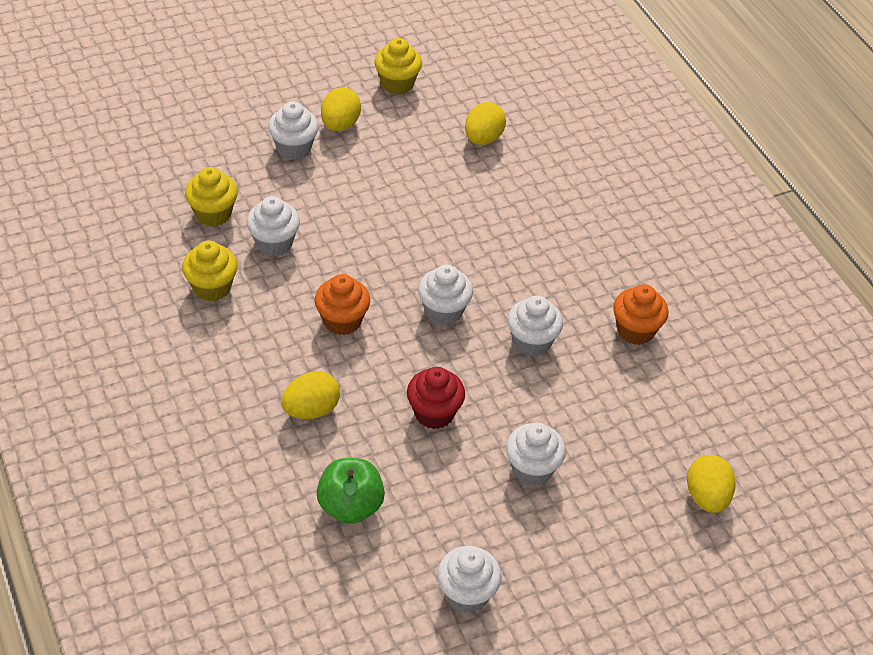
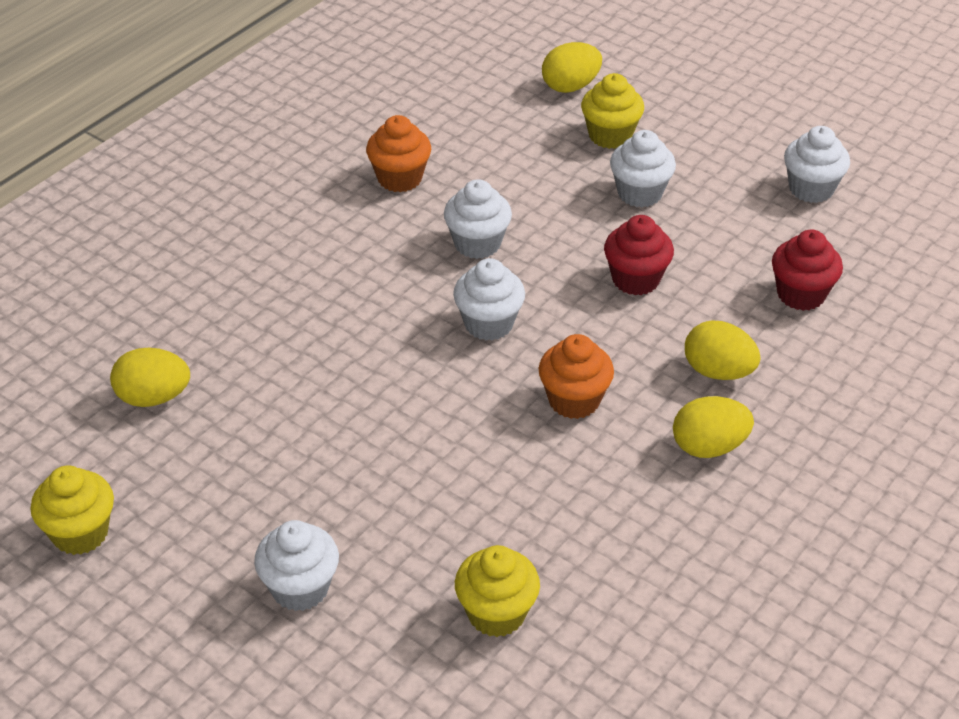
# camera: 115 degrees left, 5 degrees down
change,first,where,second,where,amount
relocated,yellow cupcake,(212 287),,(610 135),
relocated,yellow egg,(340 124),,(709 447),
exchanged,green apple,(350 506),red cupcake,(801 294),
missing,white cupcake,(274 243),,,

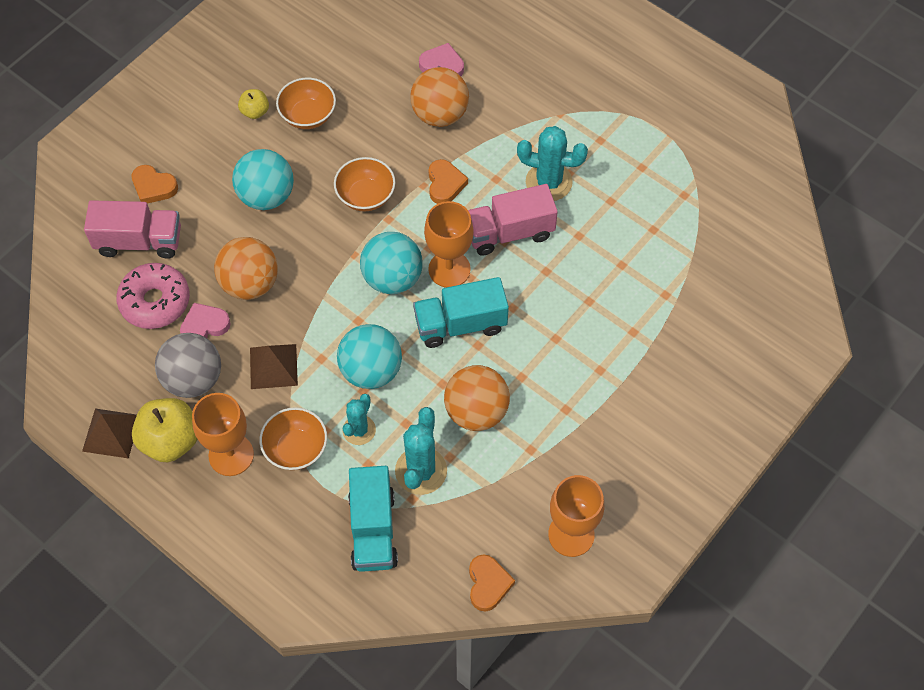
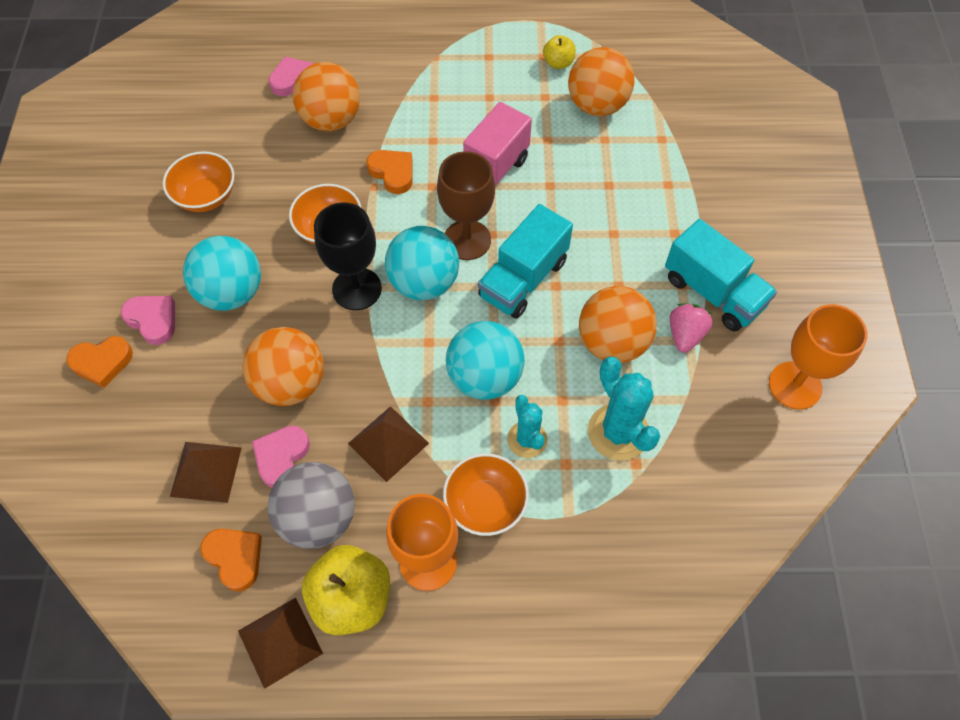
# camera: 40 degrees left, 0 degrees up
change,first,where,second,where,amount
appeared,,,pink heart,(153 320),
exchanged,pink donut,(155 301),brown pyramid,(206 471),
relocated,orange heart,(488 584),,(235 558),
appeared,,,black goblet,(357 289),
colour,orange goblet,(449 269),brown goblet,(467 240),
relocated,yellow apple,(255 112),,(558 63),
appeared,,,orange ball,(597 105),
relocated,turquoise truck,(373 530),,(713 292),
appeared,,,pink strawberry,(685 335),
missing,pink truck,(139 241),,,
missing,turquoise cactus,(548 182),,,

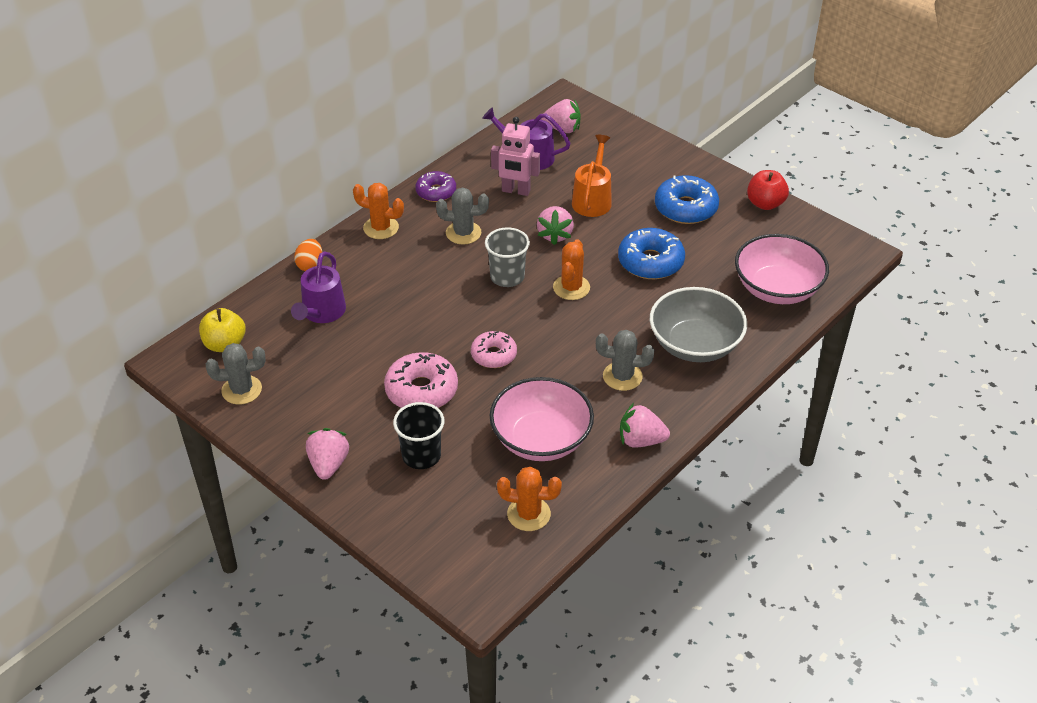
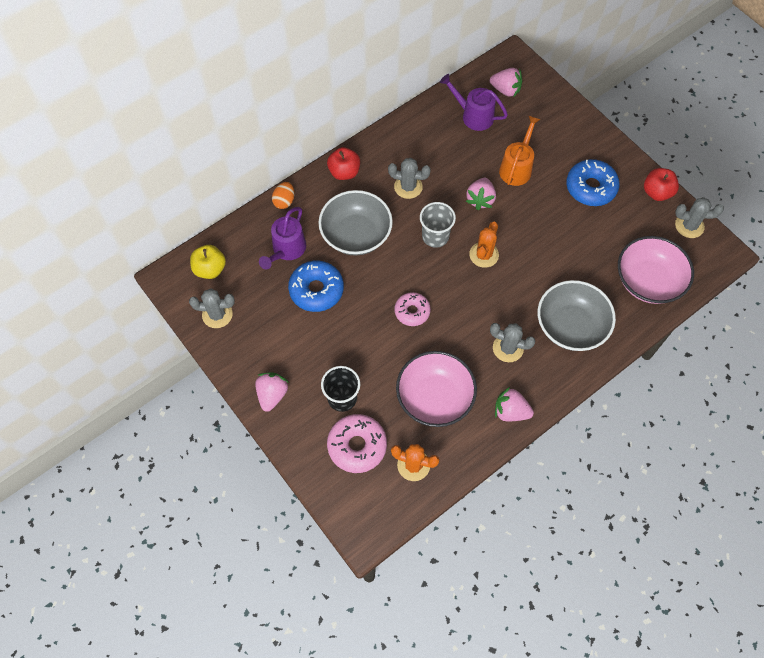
# camera: 10 degrees right, 20 degrees up
change,first,where,second,where,amount
relocated,blue donut,(650 262),,(316 290),
appeared,,,grey bowl,(356 235),
exchanged,orange cactus,(381 228),red apple,(344 172),
relocated,pink donut,(421 390),,(357 446),
appeared,,,grey cactus,(689 226),
missing,purple donut,(436 192),,,
missing,pink robot,(516 191),,,

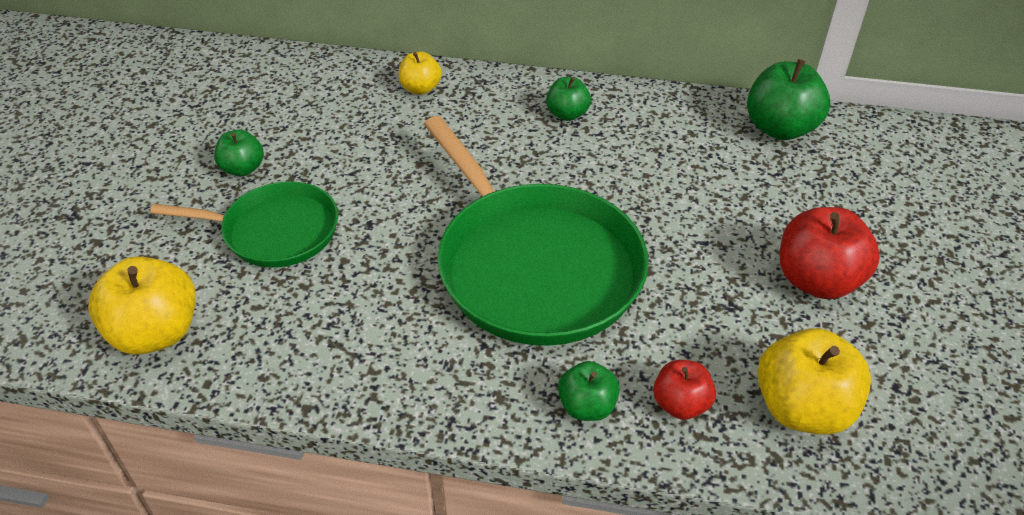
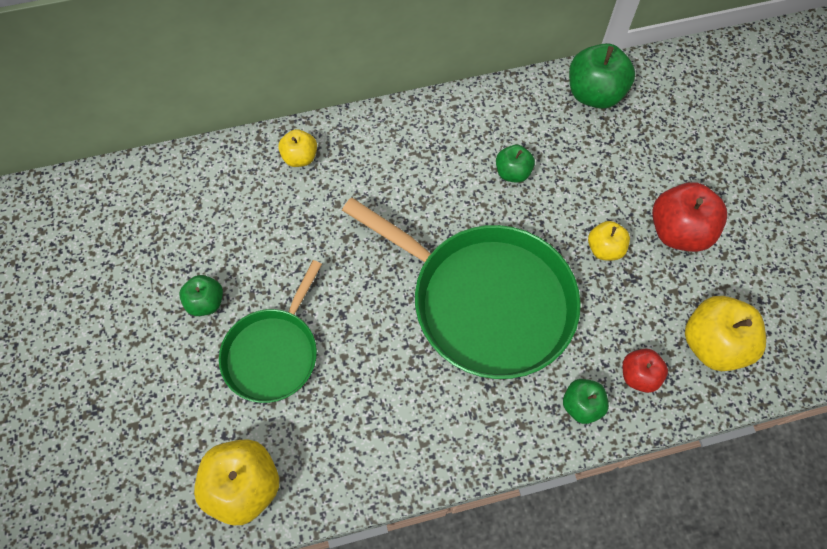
# camera: 25 degrees left, 20 degrees up
change,first,where,second,where,amount
spun,green pan,(275 231),,(273 353),135 degrees clockwise
relocated,green apple,(567 114),,(512 172),
appeared,,,yellow apple,(604 249),

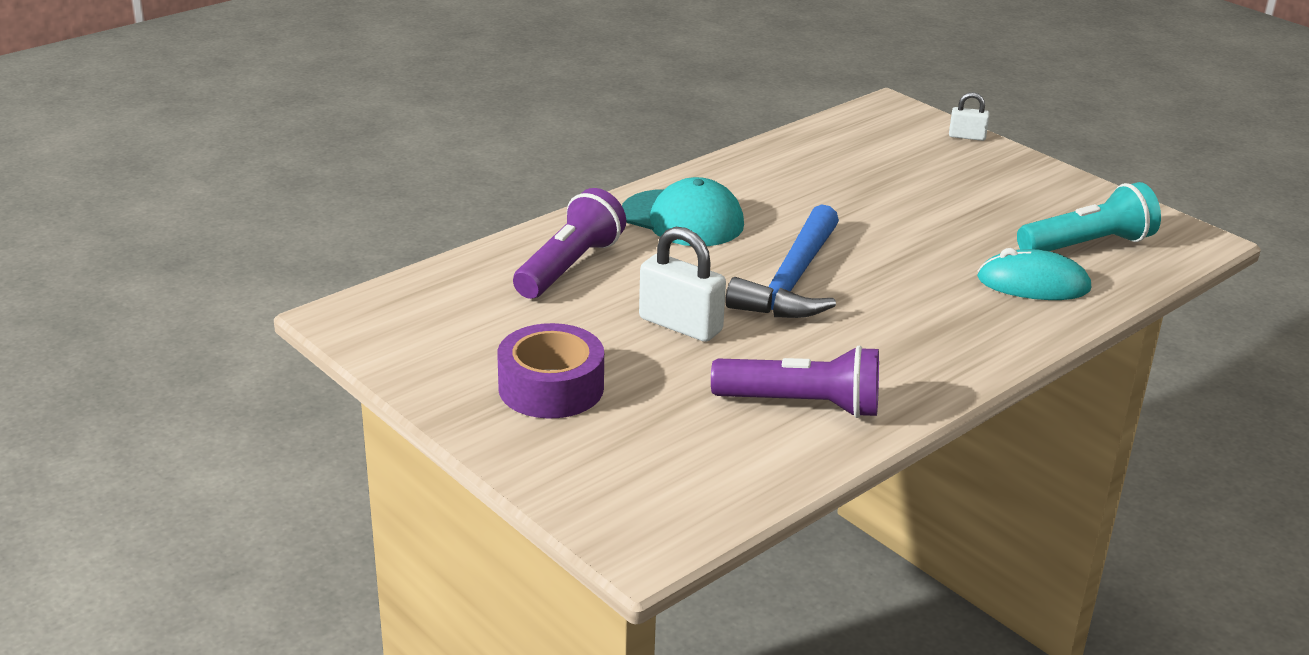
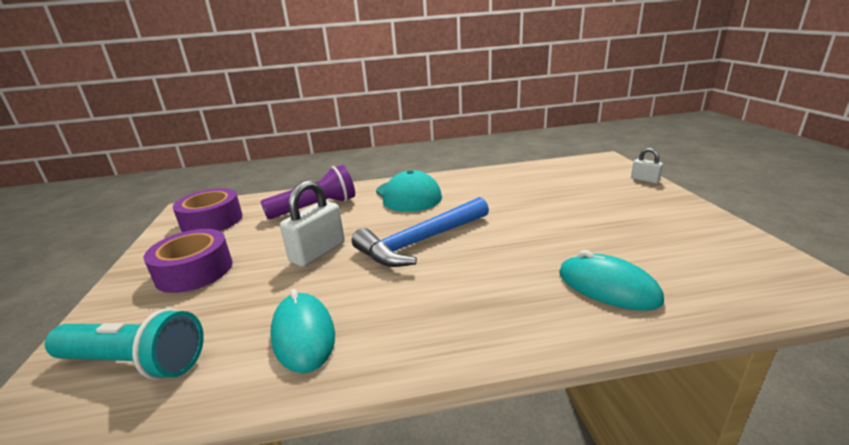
# camera: 35 degrees right, 5 degrees down
change,first,where,second,where,amount
relocated,turquoise flashlight,(1088 245),,(136 363),
appeared,,,purple tape,(212 221),
exchanged,purple flashlight,(802 405),turquoise mouse,(303 335),
spun,white padlock,(680 325),,(318 252),60 degrees clockwise

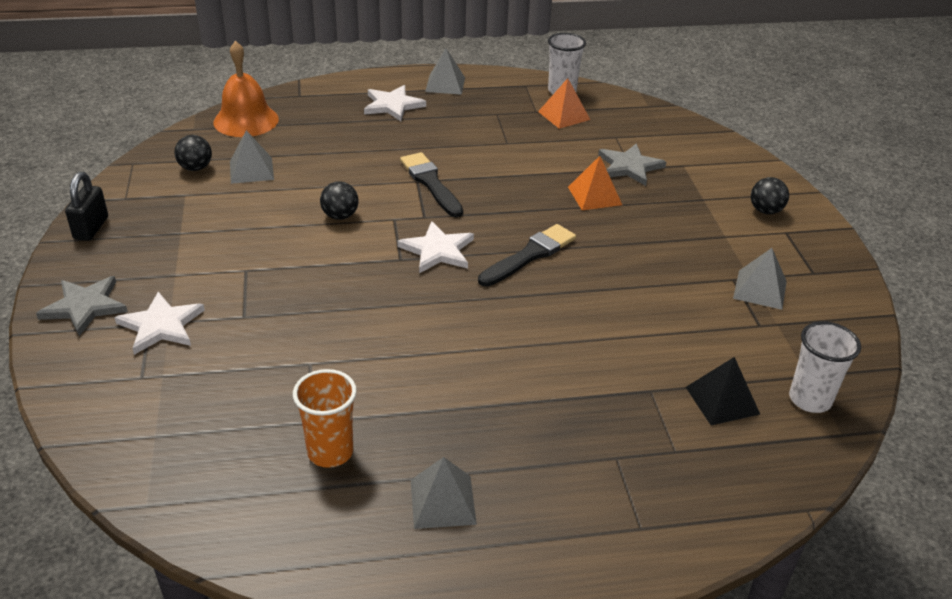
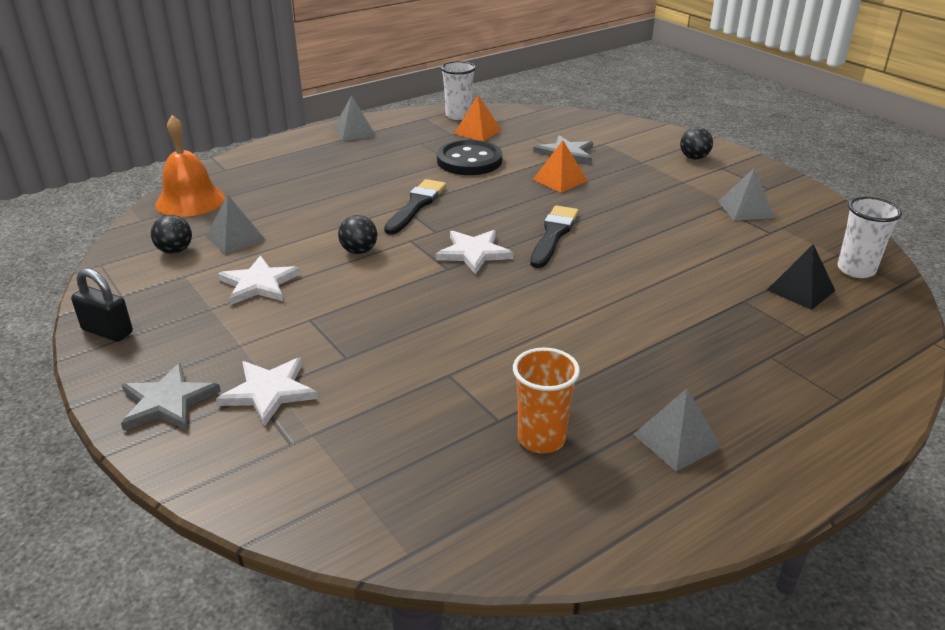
# camera: 25 degrees left, 5 degrees down
change,first,where,second,where,amount
spun,black padlock,(91 228),,(107 331),45 degrees counterclockwise
relocated,white star,(392 105),,(259 284),
spun,black brush,(431 183),,(416 205),75 degrees clockwise
appeared,,,black button,(469 161),

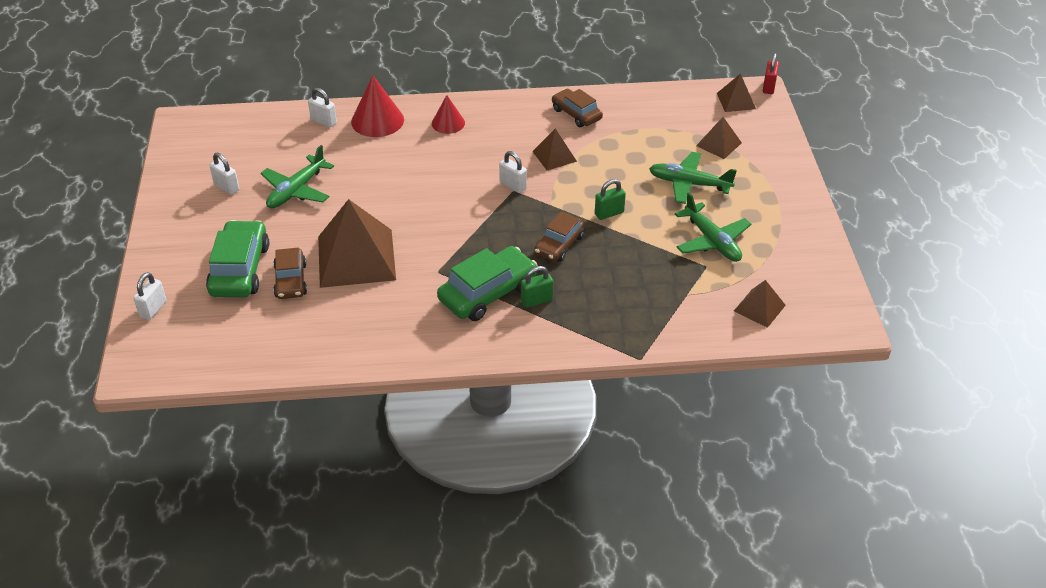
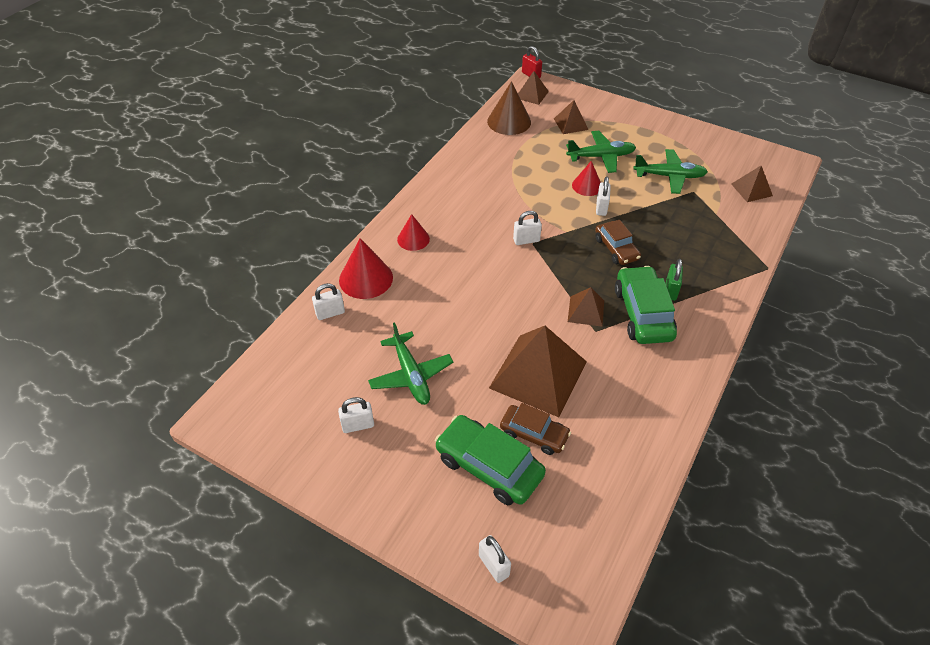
# camera: 55 degrees left, 5 degrees up
change,first,where,second,where,amount
appeared,,,brown cone,(509 121),
spun,green plane,(689 184),,(601 157),150 degrees counterclockwise
relocated,brown pyramid,(554 156),,(586 311),
appeared,,,red cone,(587 186),
colour,green padlock,(609 213),white padlock,(601 208),
missing,brown car,(576 114),,,

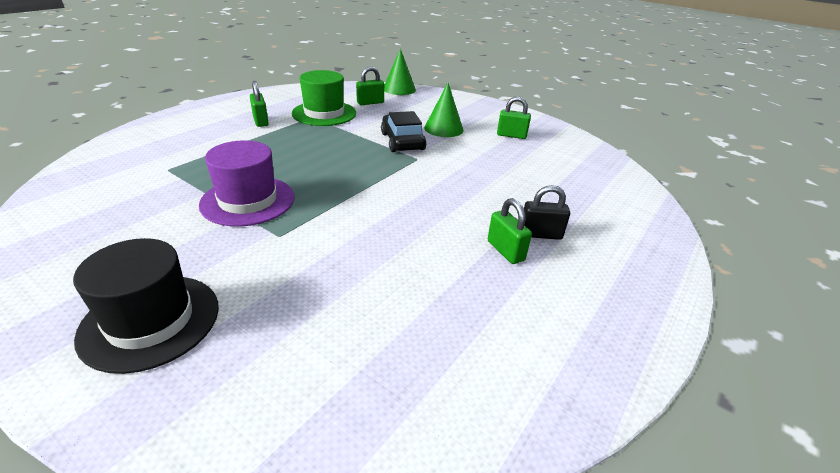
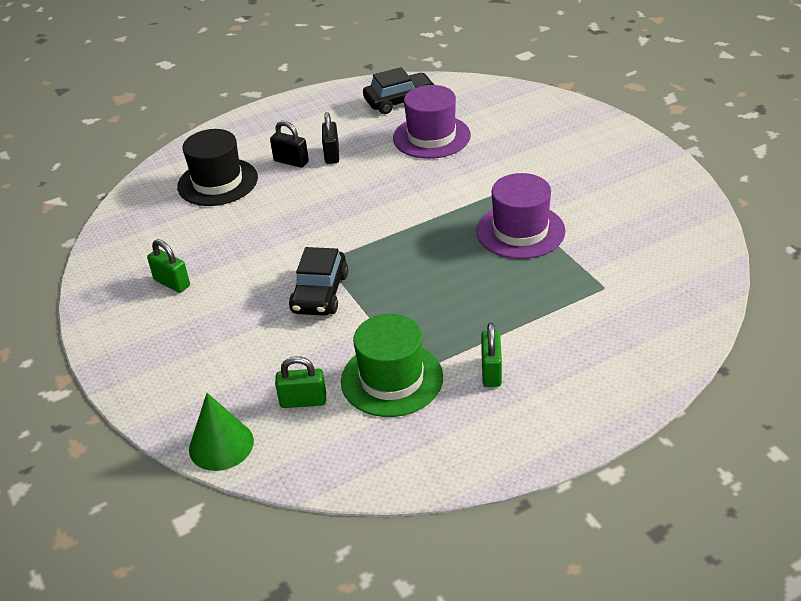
# camera: 150 degrees left, 5 degrees up
change,first,where,second,where,amount
relocated,black hat,(150 321),,(217 182),
colour,green padlock,(505 251),black padlock,(332 154),
appeared,,,black car,(399 101),
appeared,,,purple hat,(431 137),
missing,green cone,(443 128),,,

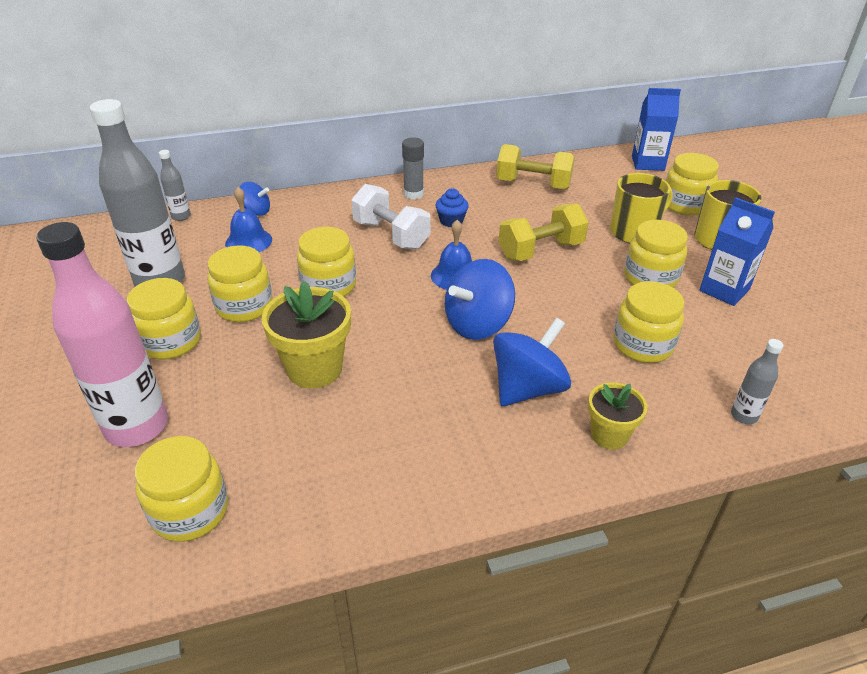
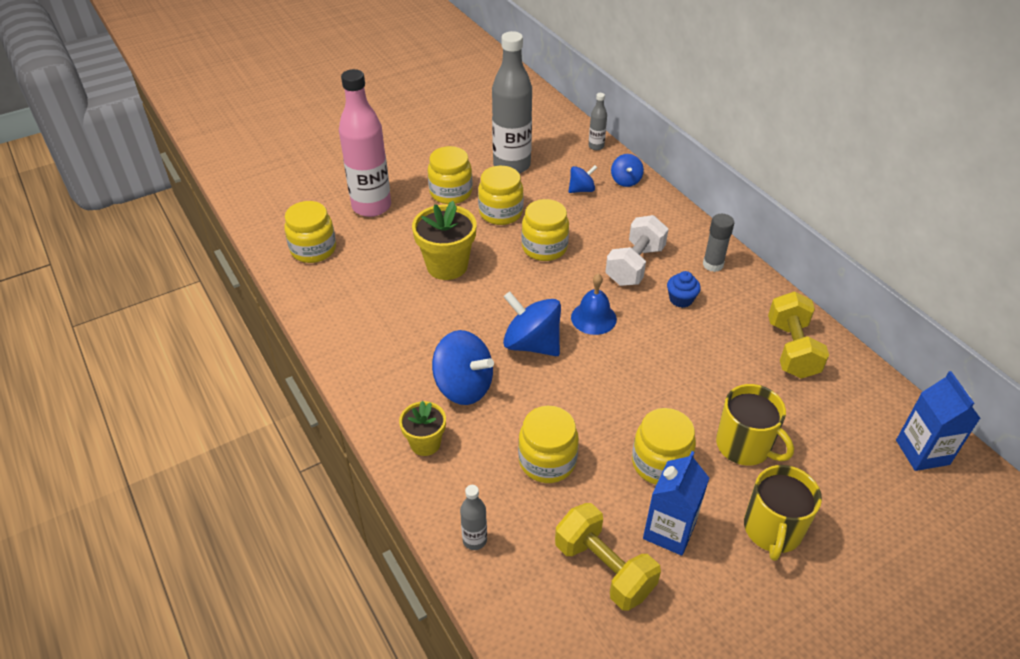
# camera: 75 degrees right, 5 degrees up
change,first,where,second,where,amount
relocated,yellow dumbbell,(541 251),,(603 569),
exchanged,blue bell,(248 241),blue spinning top,(581 190),
missing,yellow jar,(684 205),,,

